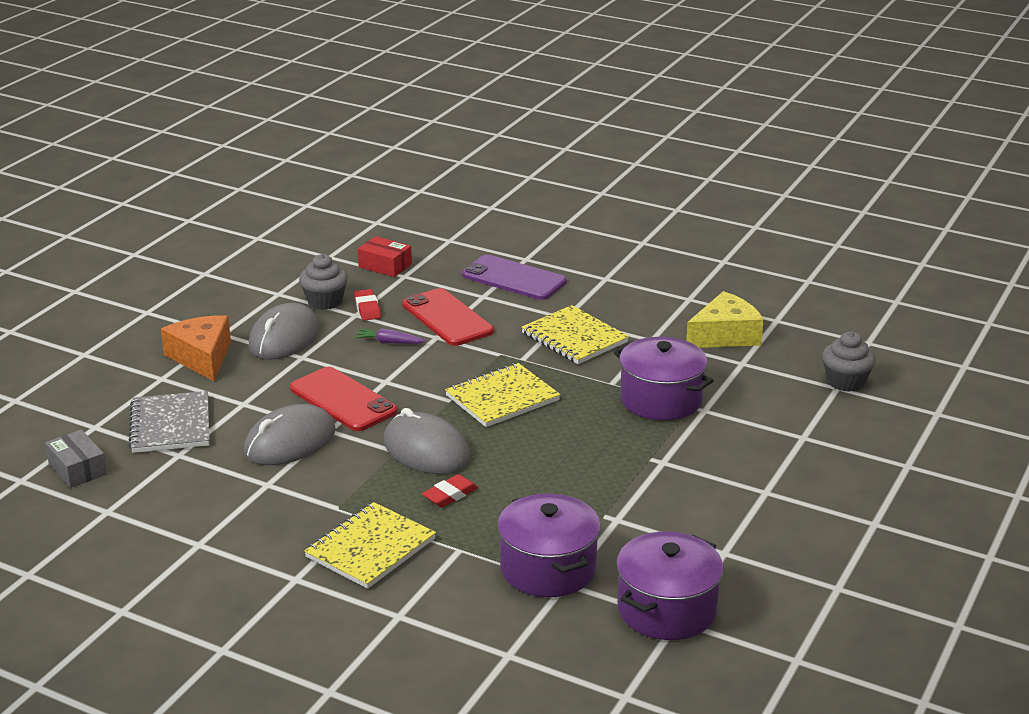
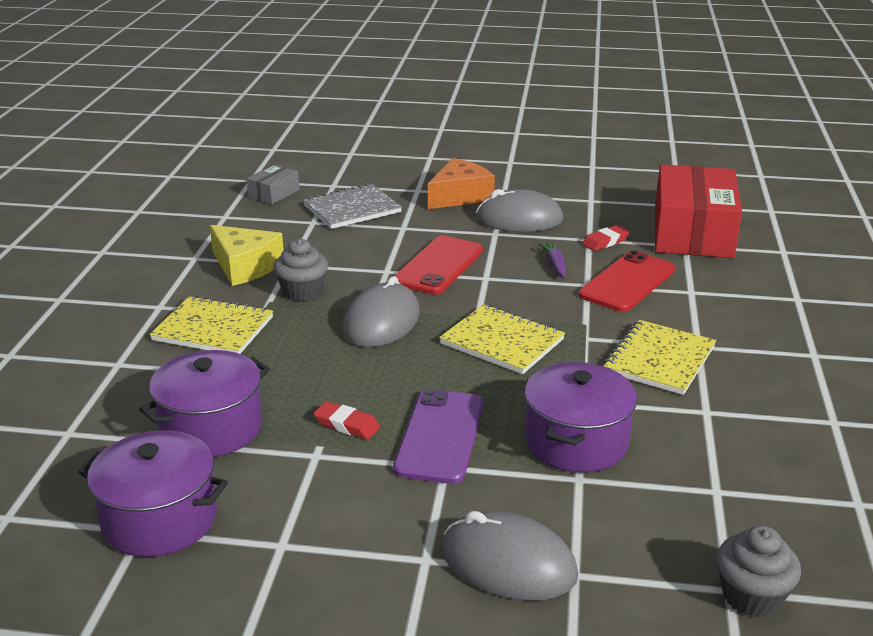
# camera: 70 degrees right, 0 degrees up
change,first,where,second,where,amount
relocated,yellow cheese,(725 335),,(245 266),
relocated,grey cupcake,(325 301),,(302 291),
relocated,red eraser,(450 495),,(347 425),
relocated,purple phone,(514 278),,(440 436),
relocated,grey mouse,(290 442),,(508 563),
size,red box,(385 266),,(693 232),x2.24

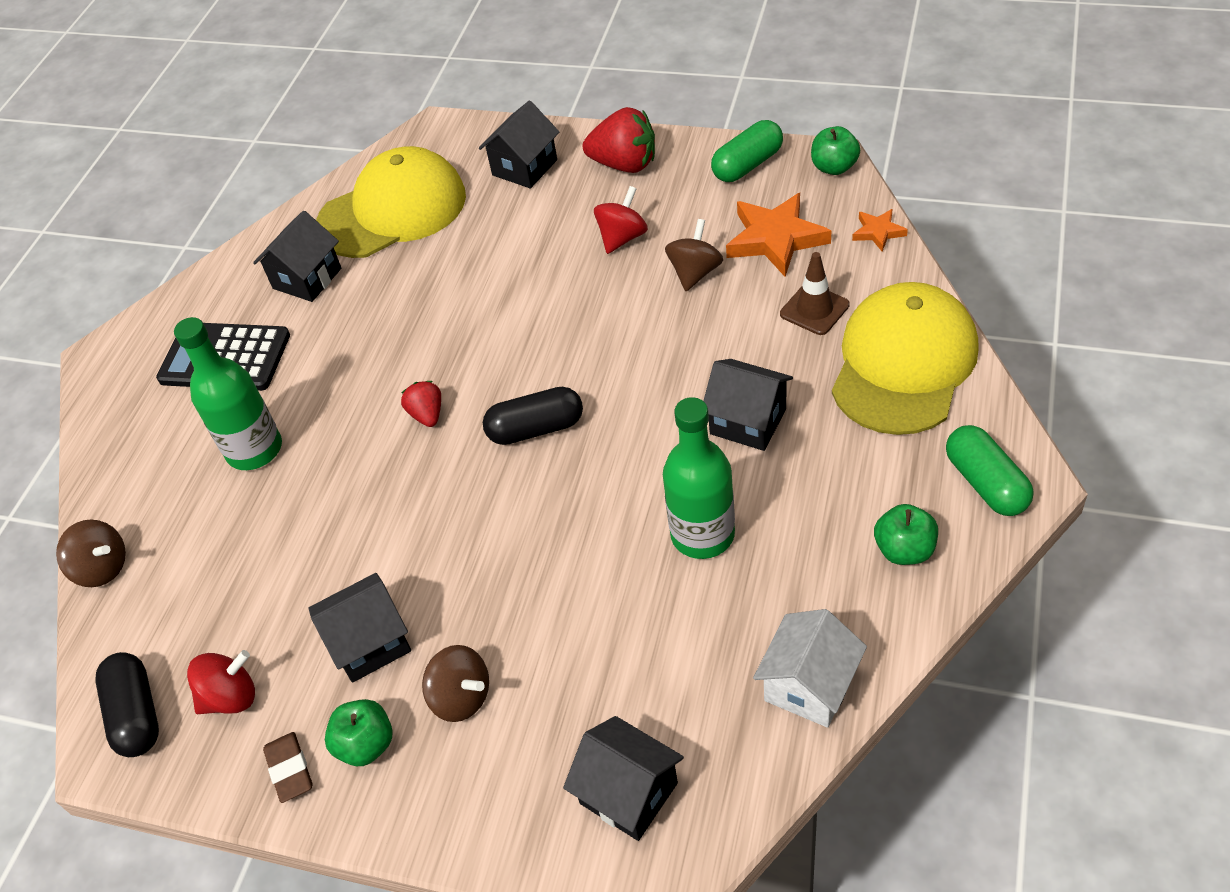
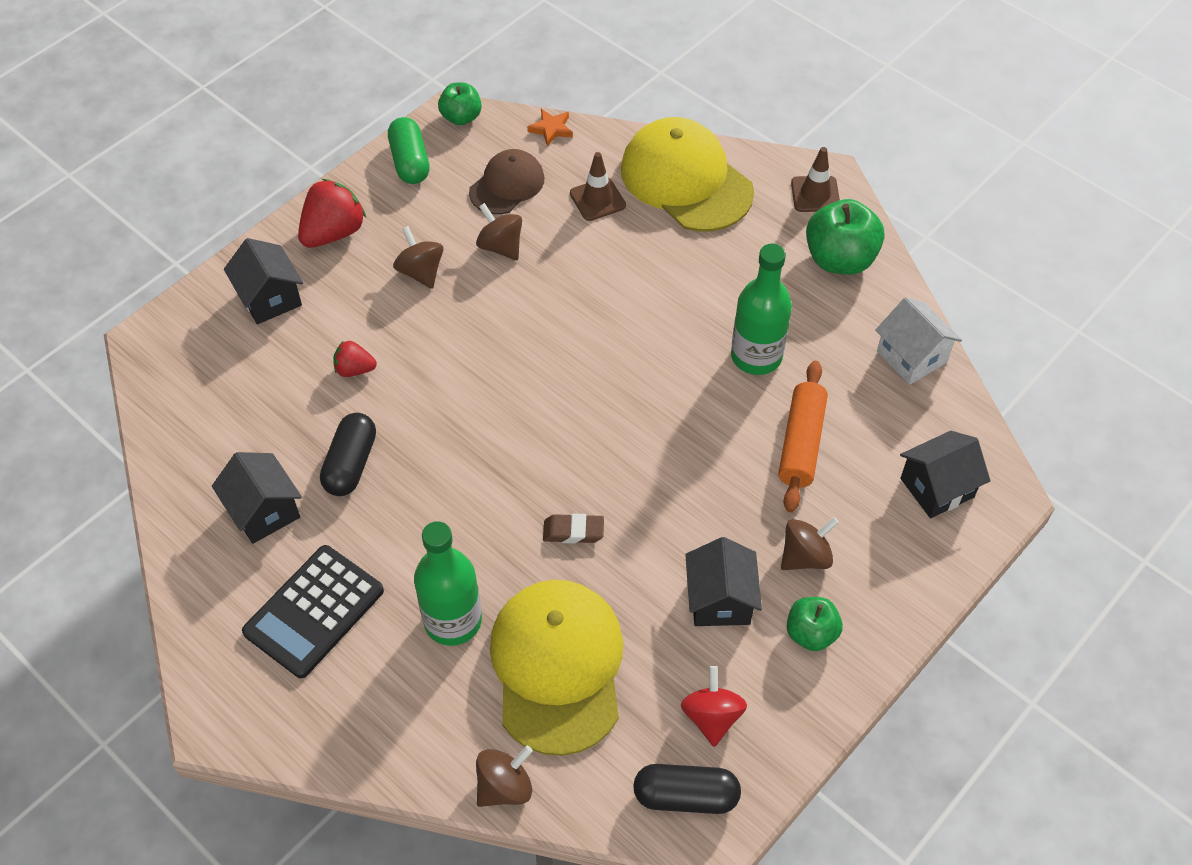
# camera: 70 degrees left, 5 degrees up
change,first,where,second,where,amount
relocated,black capsule,(536 428),,(350 464),
relocated,red strawberry,(427 414),,(354 369),
colour,red spinning top,(622 238),brown spinning top,(421 272),
exchanged,orange star,(776 239),brown cap,(507 185),
relocated,yellow cap,(392 210),,(557 666),
relocated,brown eraser,(290 769),,(573 531),
appeared,,,orange rolling pin,(801 443),
exchanged,green capsule,(986 483),brown traffic cone,(815 194),
size,green apple,(904 550),,(839 259),x1.65
missing,black house,(748 421),,,

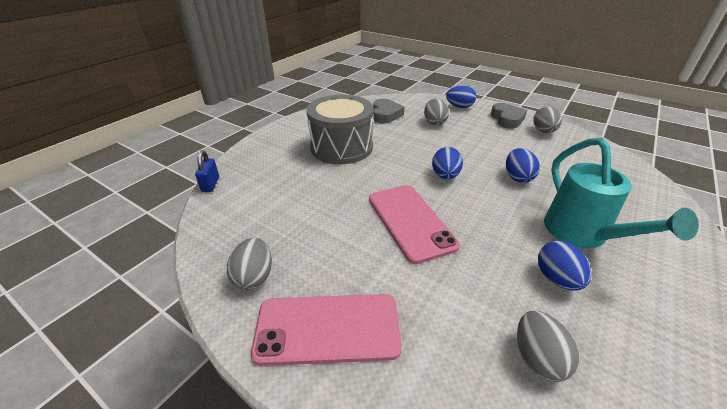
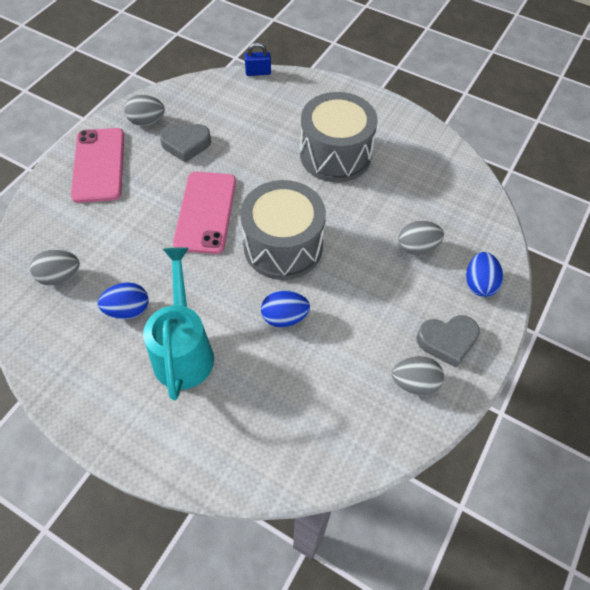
# camera: 85 degrees right, 20 degrees up
change,first,where,second,where,amount
spun,turquoise watering can,(581 234),,(183 351),105 degrees clockwise
relocated,grey heart,(385 115),,(186 144),
spun,pink phone,(410 221),,(205 212),60 degrees counterclockwise
exchanged,blue egg,(445 176),grey drum,(283 246),

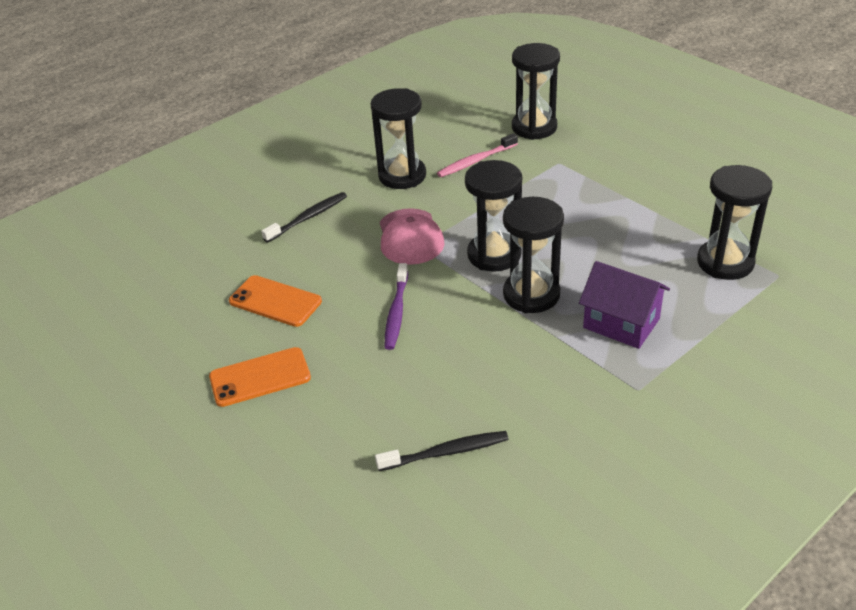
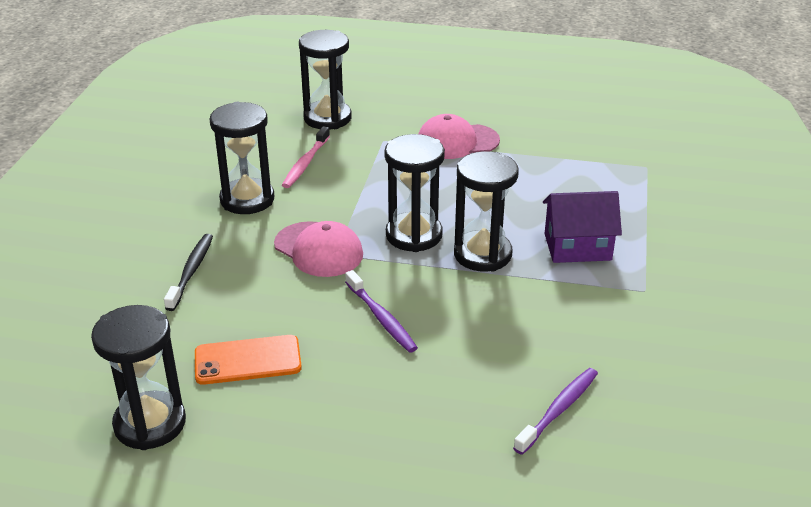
# camera: 40 degrees left, 5 degrees down
change,first,where,second,where,amount
relocated,black hourglass,(725 262),,(150 423),
appeared,,,pink cap,(457 142),
colour,black toothbrush,(446 452),purple toothbrush,(558 410),
missing,orange phone,(260 377),,,

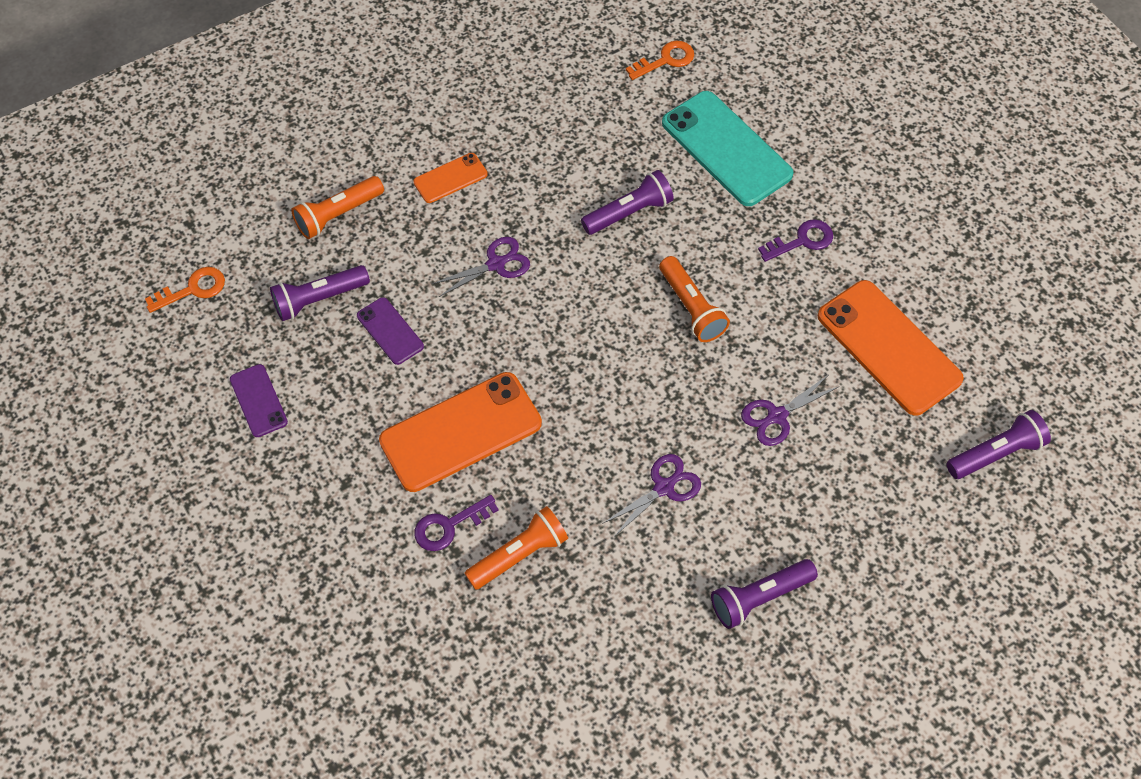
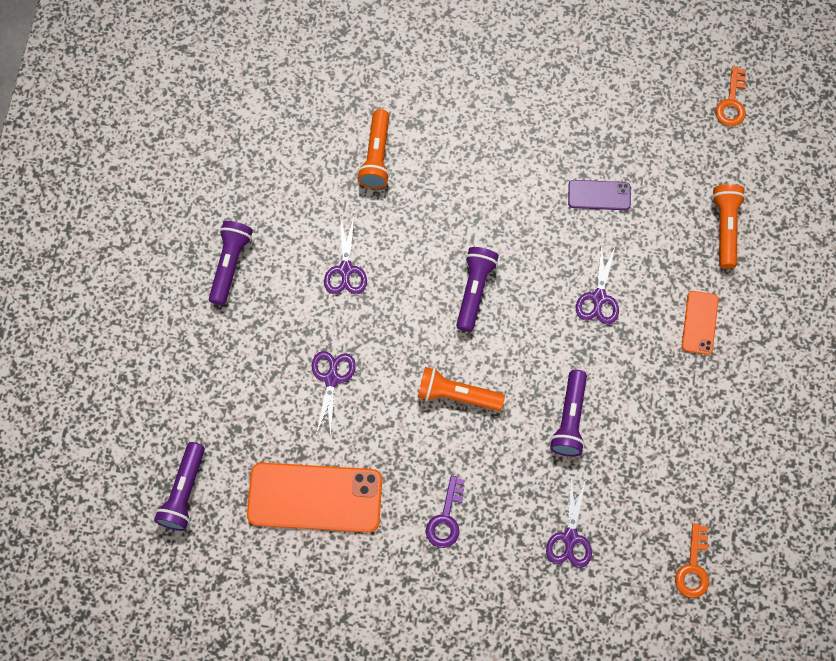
# camera: 130 degrees right, 10 degrees up
change,first,where,second,where,amount
relocated,purple flashlight,(319 299),,(474 290),
exchanged,turquoise phone,(726 148),purple scissors,(570 538),
missing,purple phone,(258 401),,,
missing,orange phone,(461 432),,,
missing,purple key,(449 526),,,

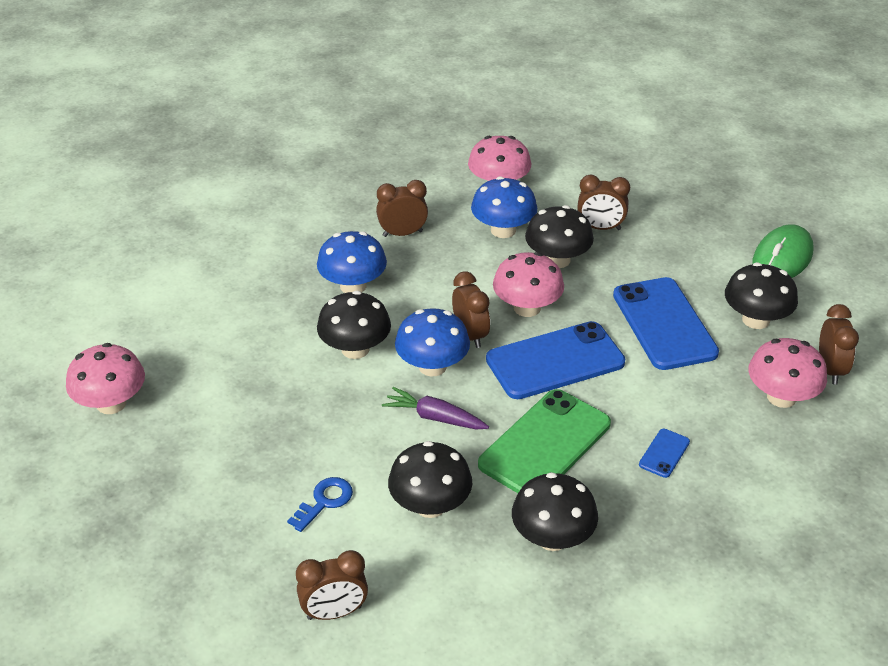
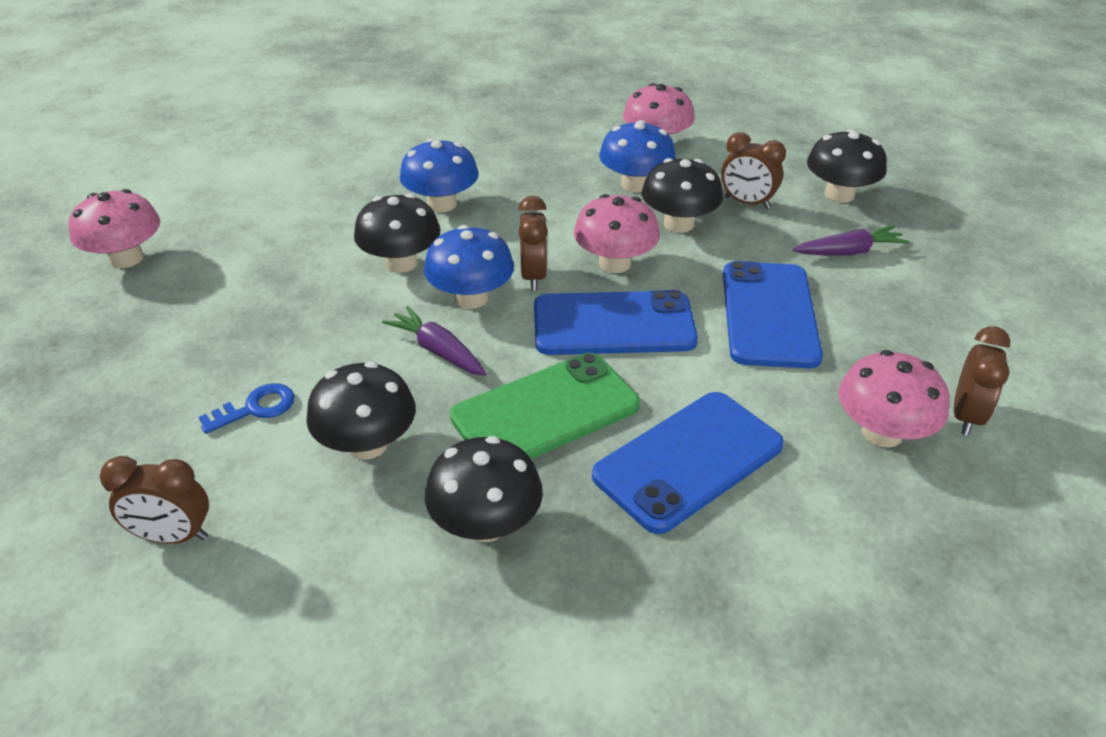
# camera: 20 degrees right, 0 degrees up
change,first,where,second,where,amount
size,blue phone,(664 453),,(688 461),x2.33
appeared,,,purple carrot,(849 252),
relocated,black mushroom,(755 320),,(839 194),
missing,brown clock,(402 233),,,
missing,green mouse,(782 258),,,

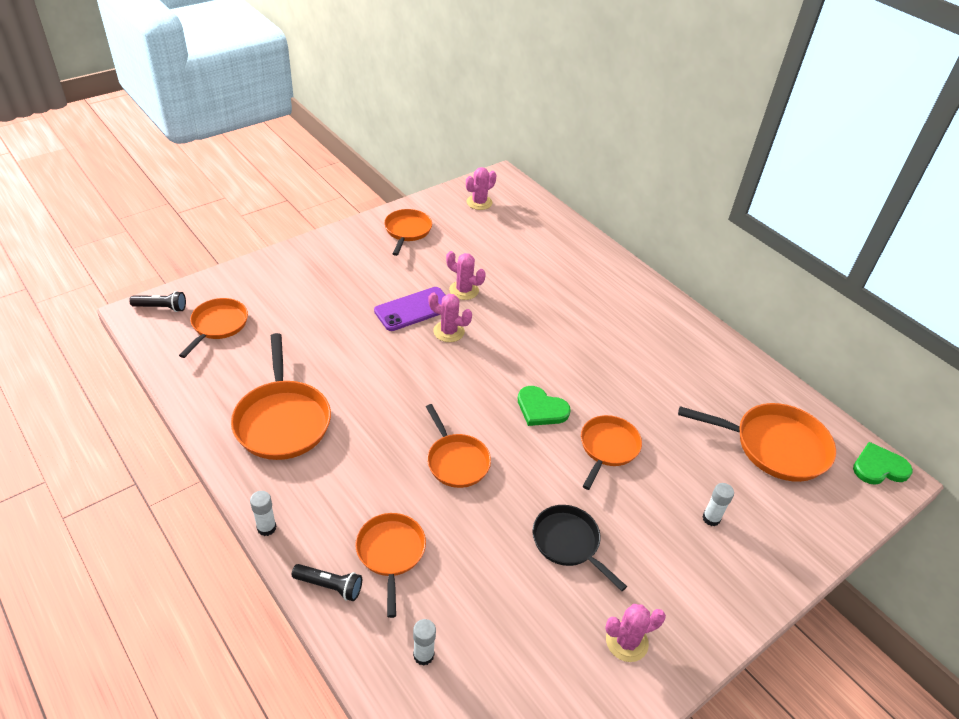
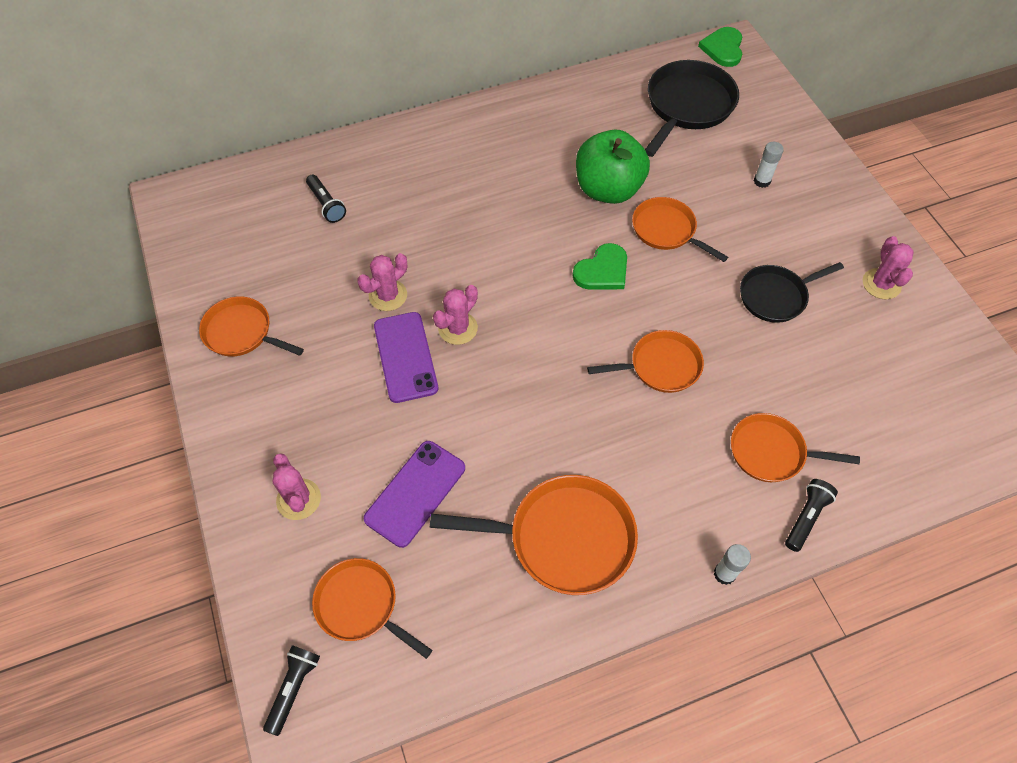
# camera: 70 degrees left, 15 degrees up
change,first,where,second,where,amount
relocated,pink cactus,(479 202),,(298 499),
appeared,,,black flashlight,(326 204),
appeared,,,purple phone,(415 493),
appeared,,,green apple,(608 189),
colour,orange pan,(775 446),black pan,(687 106),
missing,white glue stick,(423 655),,,

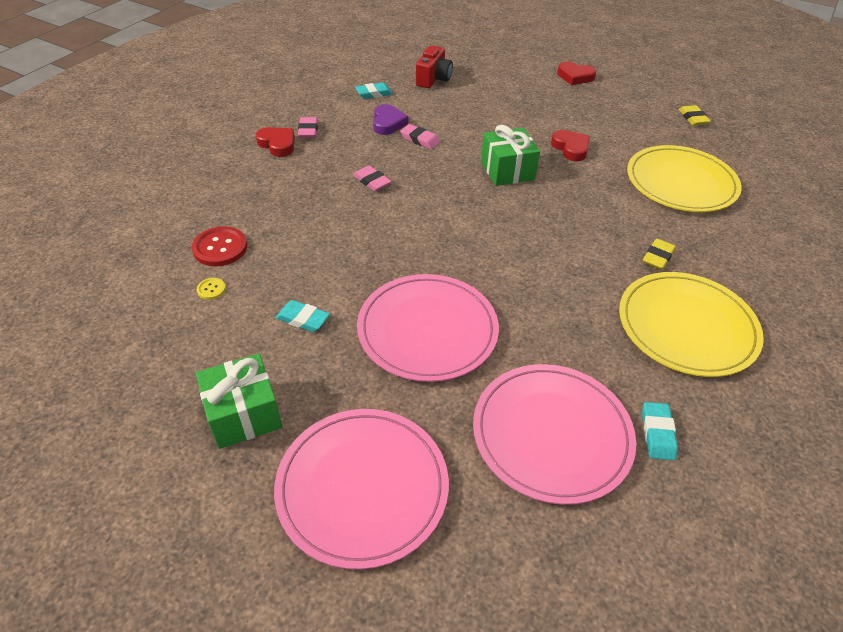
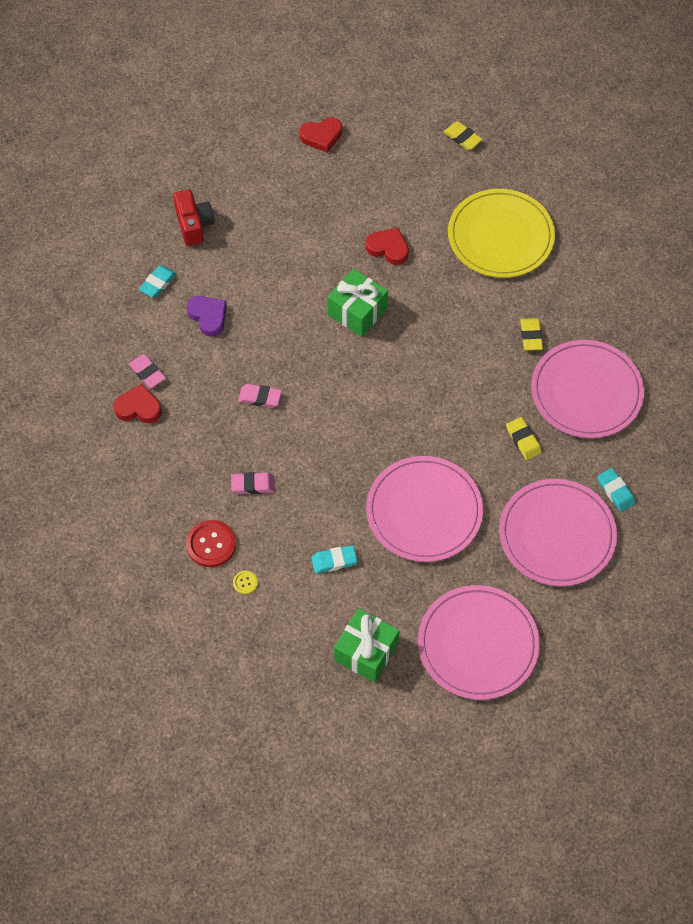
# camera: 35 degrees left, 15 degrees up
change,first,where,second,where,amount
relocated,pink eraser,(420 139),,(253 485),
appeared,,,yellow eraser,(523 440),
colour,yellow plate,(686 326),pink plate,(586 391),

